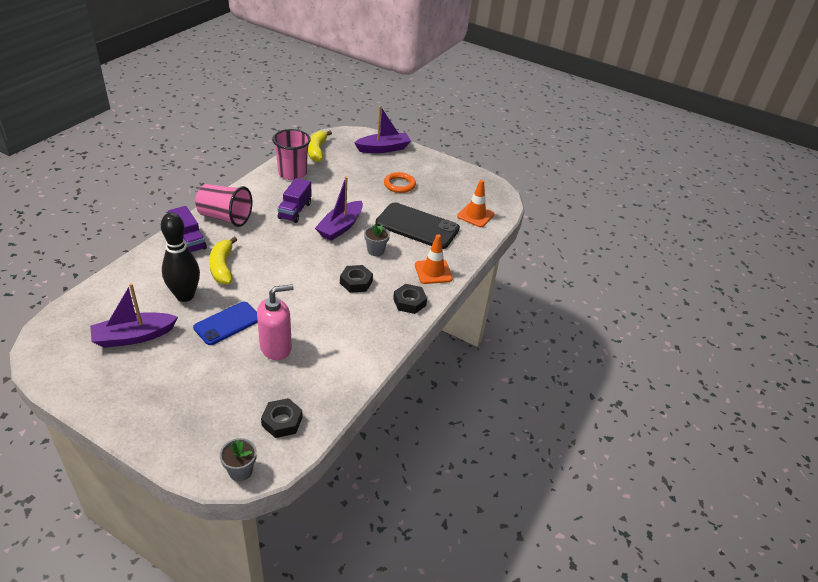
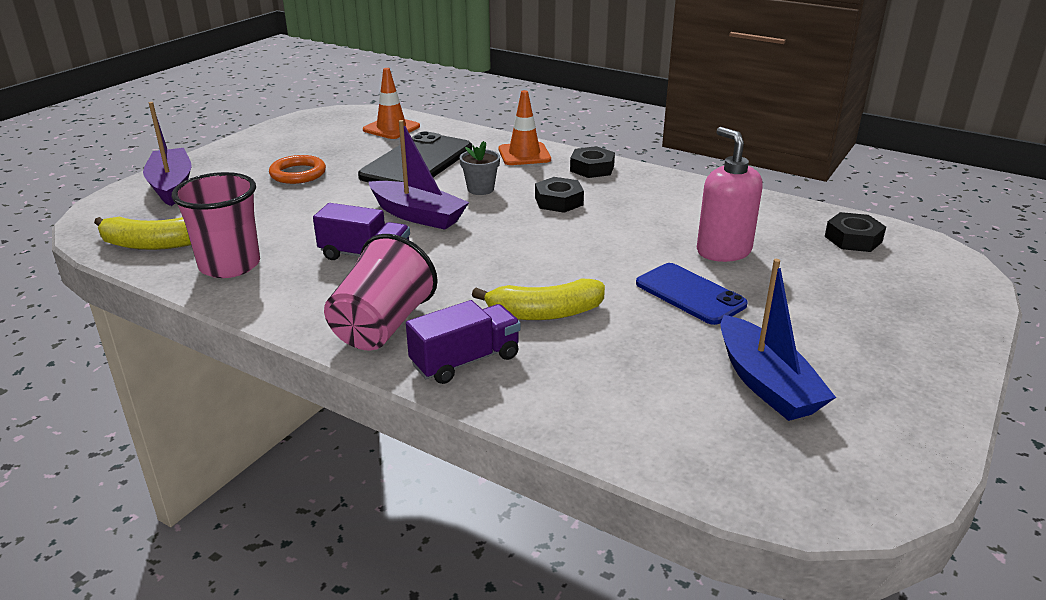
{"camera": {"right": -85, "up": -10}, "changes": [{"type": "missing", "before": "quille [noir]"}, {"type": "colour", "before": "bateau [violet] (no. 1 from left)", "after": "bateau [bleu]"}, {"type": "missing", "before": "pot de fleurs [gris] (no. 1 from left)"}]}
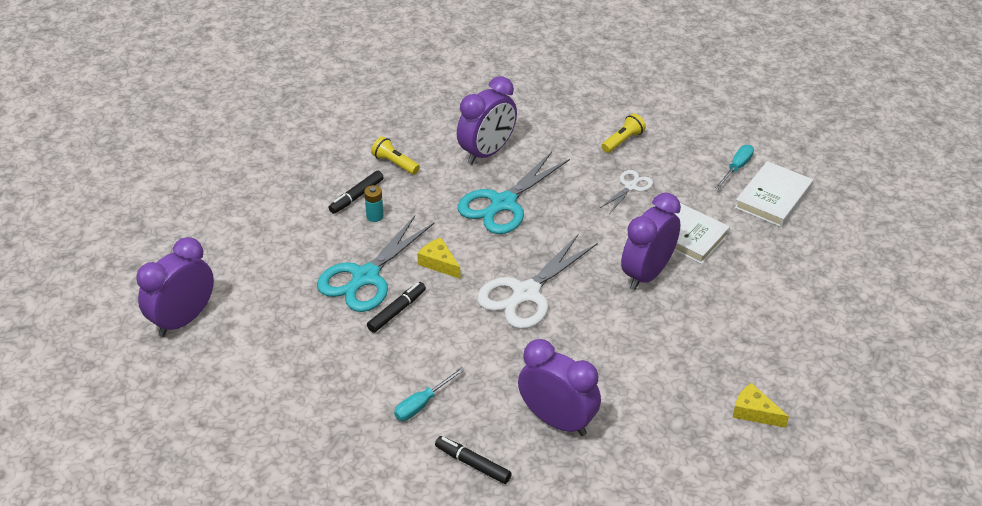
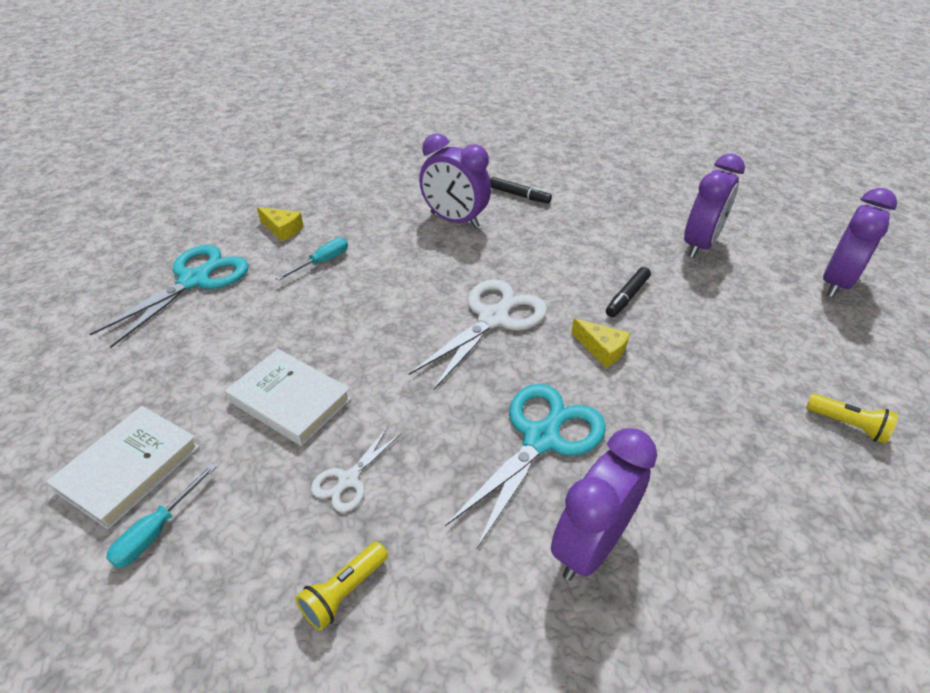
{"camera": {"right": 175, "up": 0}, "changes": [{"type": "relocated", "before": "lampe de poche [jaune] (no. 1 from left in the first image)", "after": "lampe de poche [jaune] (no. 2 from left)"}, {"type": "missing", "before": "feutre [noir] (no. 1 from left)"}, {"type": "missing", "before": "pile [turquoise]"}, {"type": "relocated", "before": "réveil [violet] (no. 4 from left in the first image)", "after": "réveil [violet] (no. 3 from left)"}, {"type": "relocated", "before": "ciseaux [turquoise] (no. 1 from left)"}, {"type": "relocated", "before": "tournevis [turquoise] (no. 1 from left in the first image)", "after": "tournevis [turquoise] (no. 2 from left)"}]}
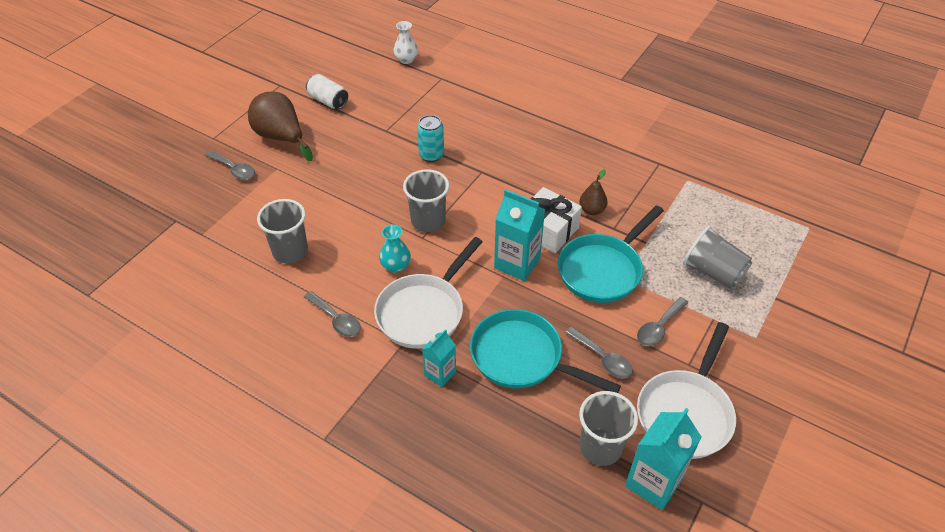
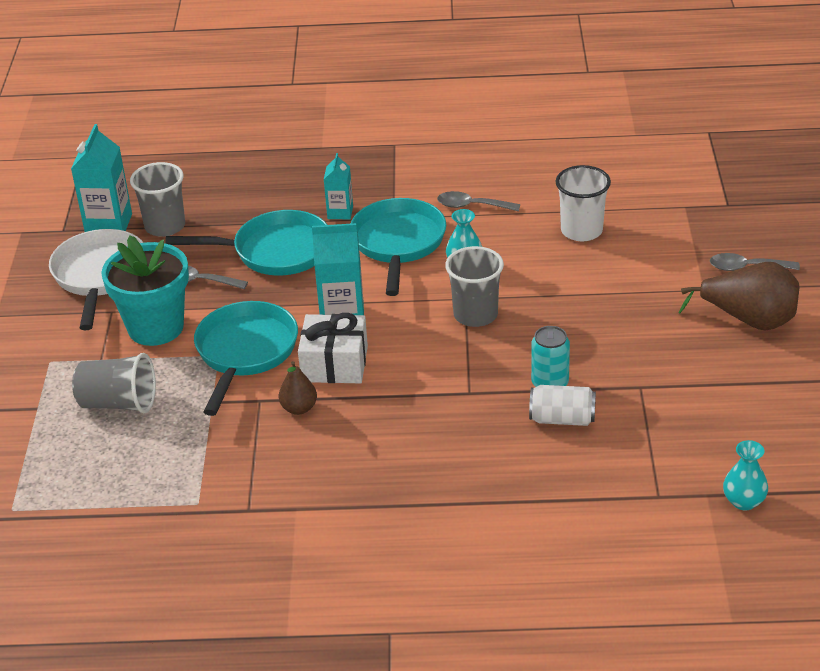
{"camera": {"right": 150, "up": -10}, "changes": [{"type": "colour", "before": "vase [blanc]", "after": "vase [turquoise] (no. 2 from left)"}, {"type": "relocated", "before": "canette [blanc]"}, {"type": "colour", "before": "gobelet [gris] (no. 1 from left)", "after": "gobelet [blanc]"}, {"type": "colour", "before": "poêle [blanc] (no. 1 from left)", "after": "poêle [turquoise] (no. 3 from left)"}, {"type": "exchanged", "before": "cuillère [gris] (no. 4 from left)", "after": "pot de fleurs [turquoise]"}]}
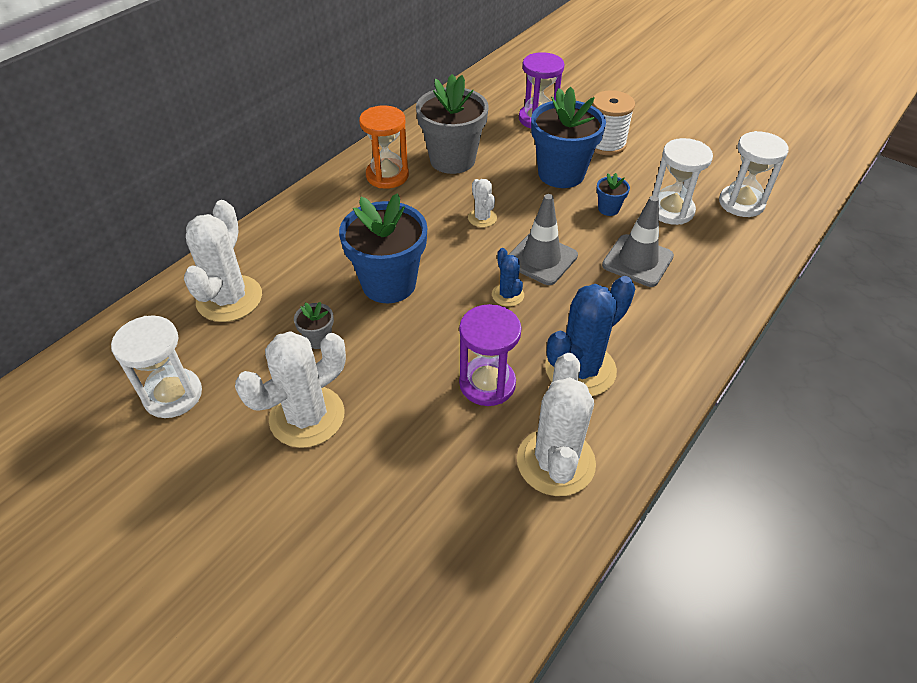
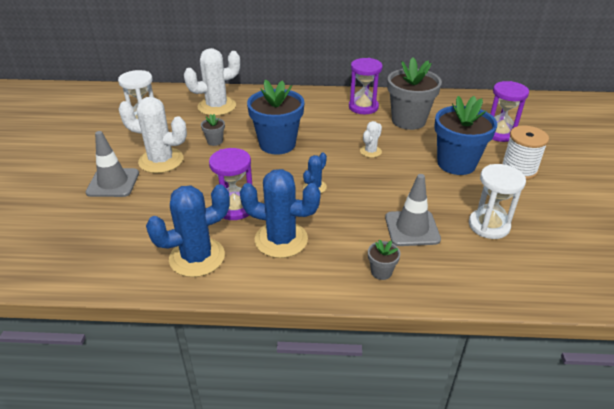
{"camera": {"right": 55, "up": -10}, "changes": [{"type": "colour", "before": "sablier [orange]", "after": "sablier [violet] (no. 2 from left)"}, {"type": "missing", "before": "sablier [blanc] (no. 3 from left)"}, {"type": "missing", "before": "pot de fleurs [bleu] (no. 3 from left)"}, {"type": "relocated", "before": "cône de chantier [gris] (no. 1 from left)"}, {"type": "colour", "before": "cactus [blanc] (no. 4 from left)", "after": "cactus [bleu] (no. 1 from left)"}, {"type": "appeared", "after": "pot de fleurs [gris] (no. 2 from left)"}]}
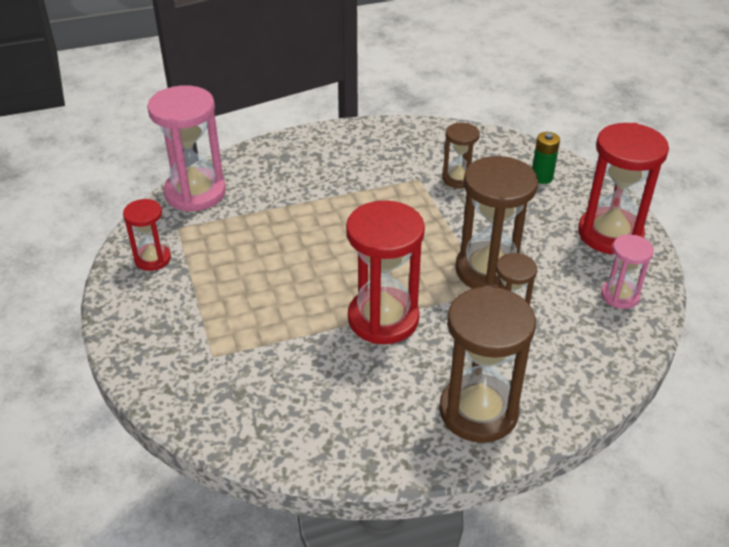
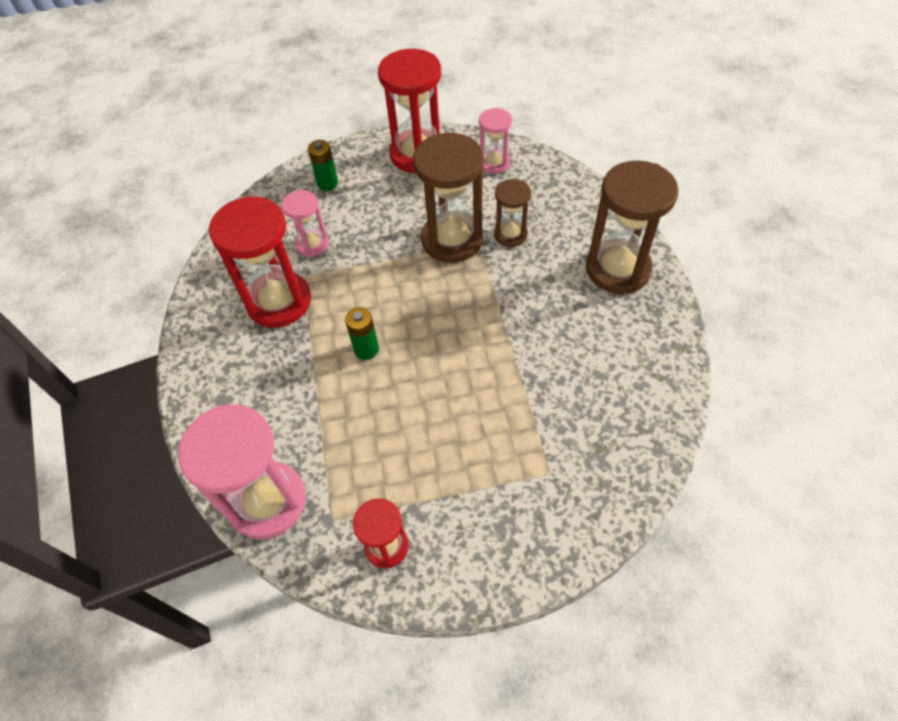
{"camera": {"right": -80, "up": 15}, "changes": [{"type": "colour", "before": "sablier [marron] (no. 1 from left)", "after": "sablier [rose] (no. 2 from left)"}, {"type": "relocated", "before": "sablier [rouge] (no. 2 from left in the first image)", "after": "sablier [rouge] (no. 1 from left)"}, {"type": "appeared", "after": "pile [vert] (no. 2 from left)"}]}
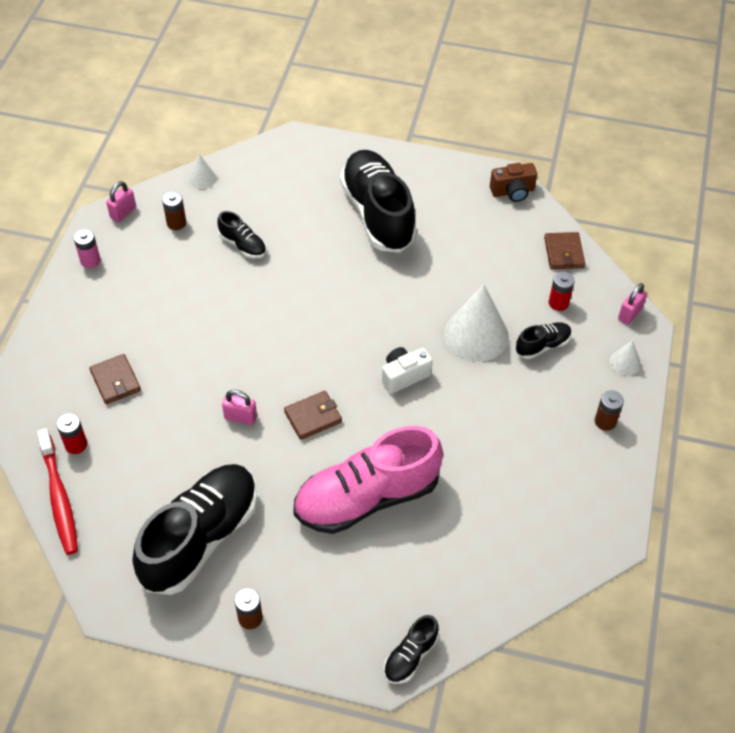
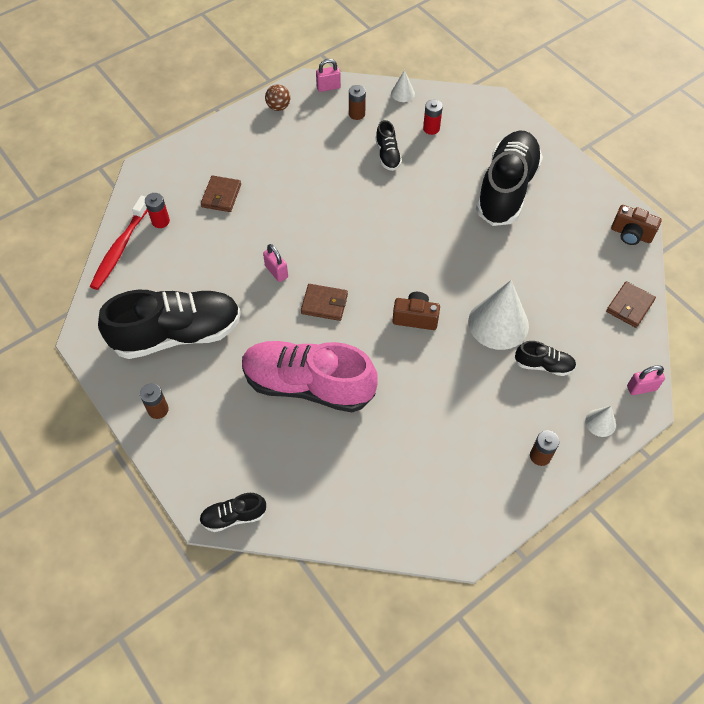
{"camera": {"right": 40, "up": 5}, "changes": [{"type": "exchanged", "before": "pile [rose]", "after": "balle [marron]"}, {"type": "relocated", "before": "pile [rouge] (no. 2 from left)"}, {"type": "colour", "before": "appareil photo [blanc]", "after": "appareil photo [marron] (no. 1 from left)"}]}
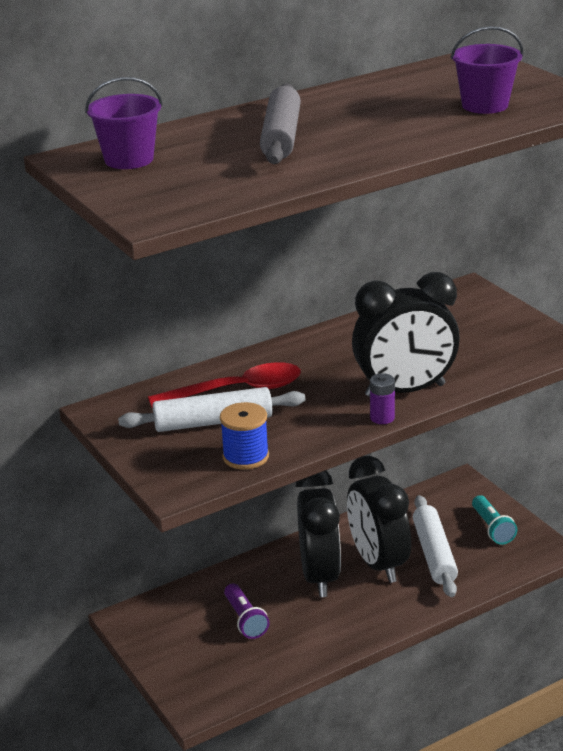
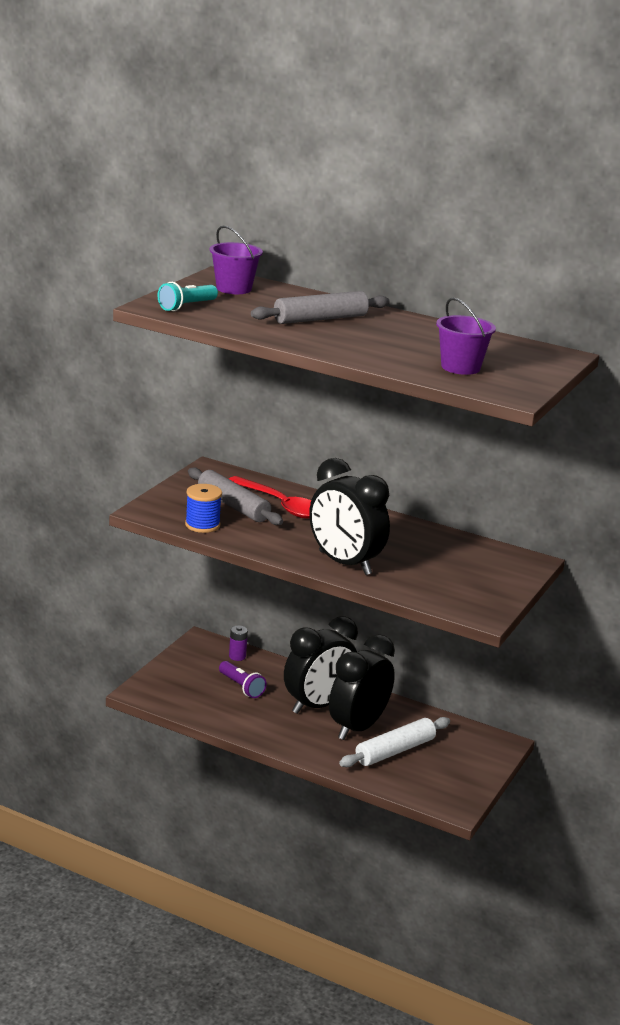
{"camera": {"right": 55, "up": -5}, "changes": [{"type": "relocated", "before": "pile [violet]"}, {"type": "colour", "before": "rouleau à pâtisserie [blanc] (no. 1 from left)", "after": "rouleau à pâtisserie [gris] (no. 1 from left)"}, {"type": "relocated", "before": "lampe de poche [turquoise]"}, {"type": "spun", "before": "lampe de poche [violet]", "turn": -75}]}
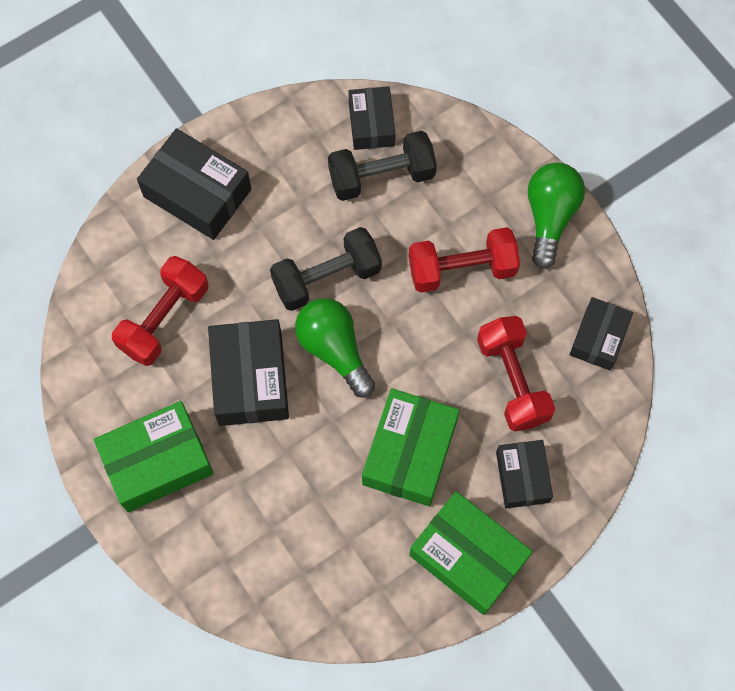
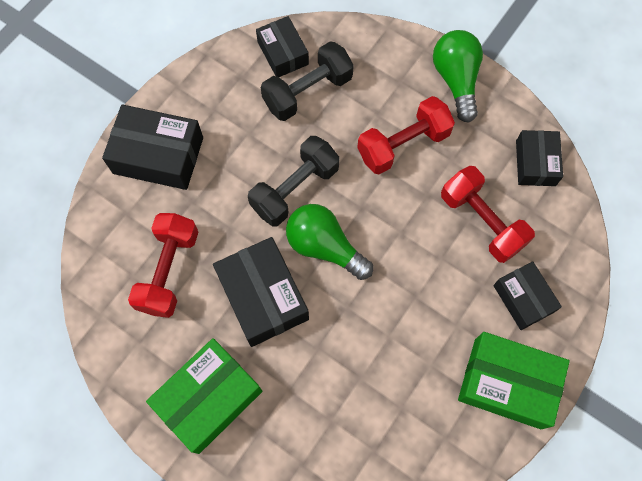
{"camera": {"right": -20, "up": 0}, "changes": [{"type": "missing", "before": "boîte [vert] (no. 2 from left)"}]}
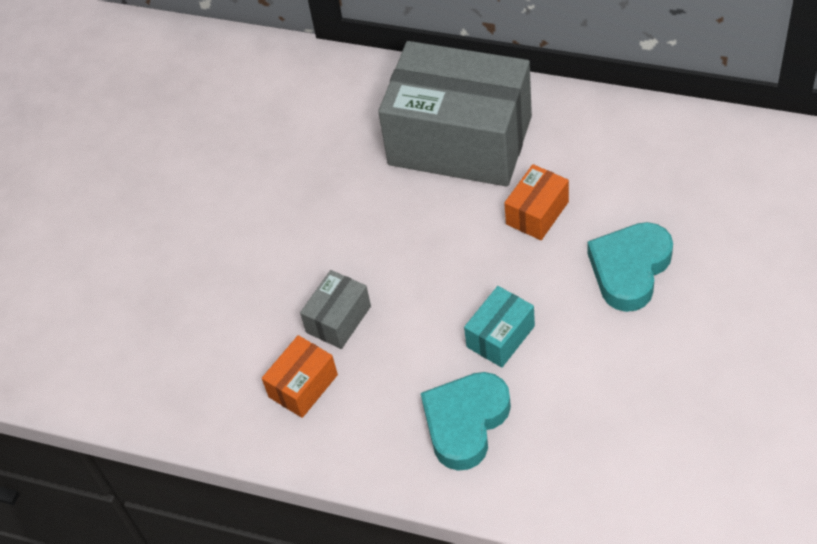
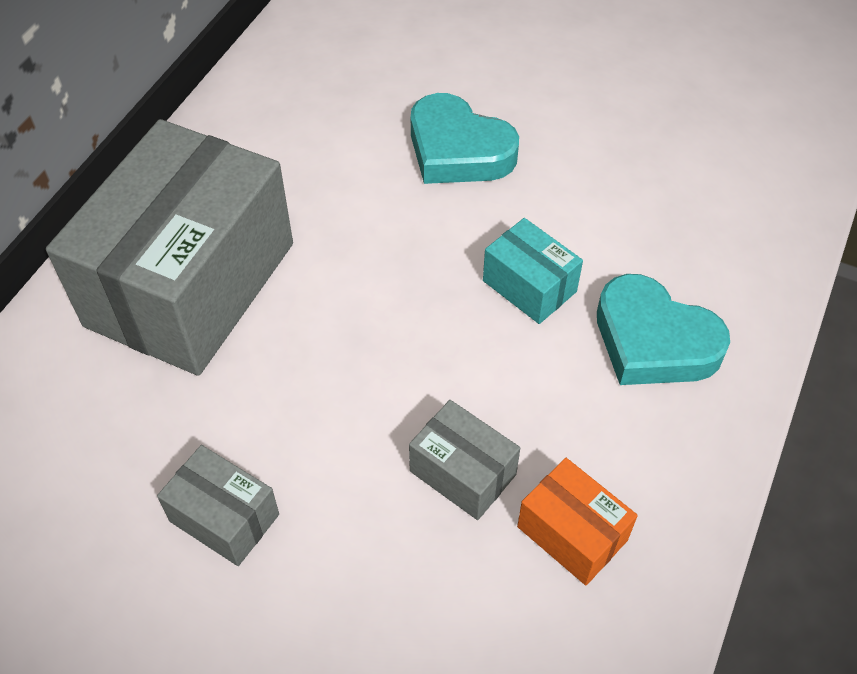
{"camera": {"right": -90, "up": 0}, "changes": [{"type": "missing", "before": "boîte [orange] (no. 2 from left)"}, {"type": "appeared", "after": "boîte [gris] (no. 2 from left)"}]}
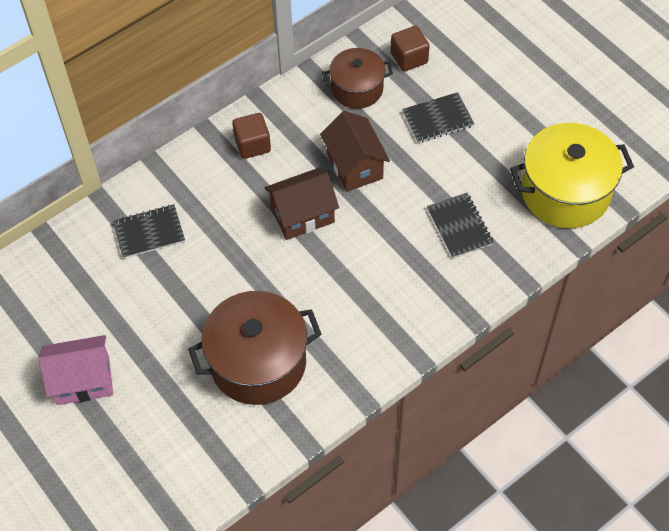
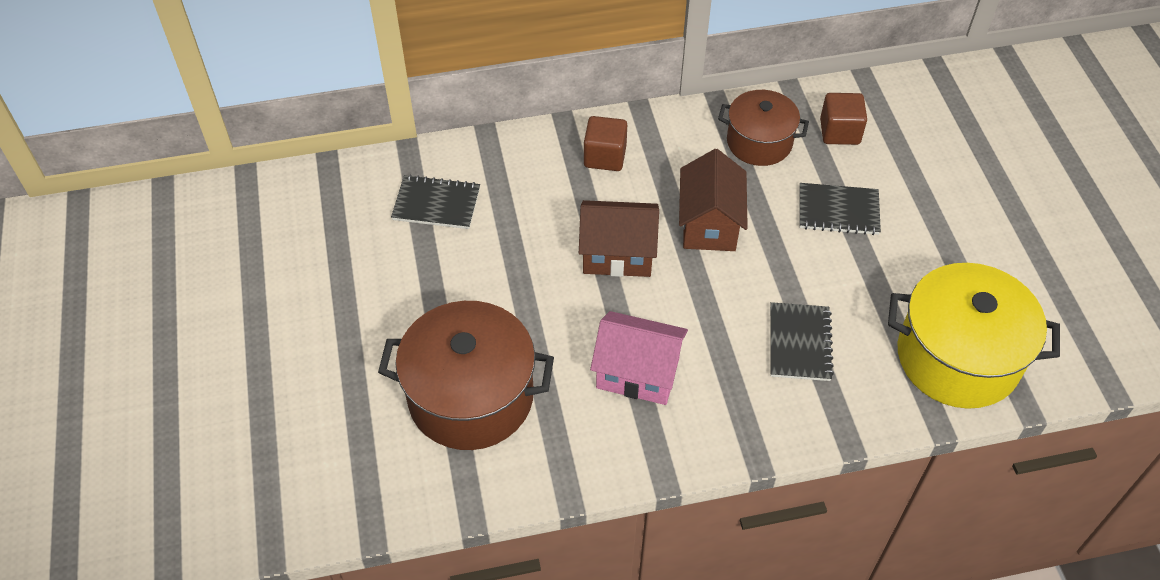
{"camera": {"right": 25, "up": -5}, "changes": [{"type": "relocated", "before": "maison [rose]"}]}
